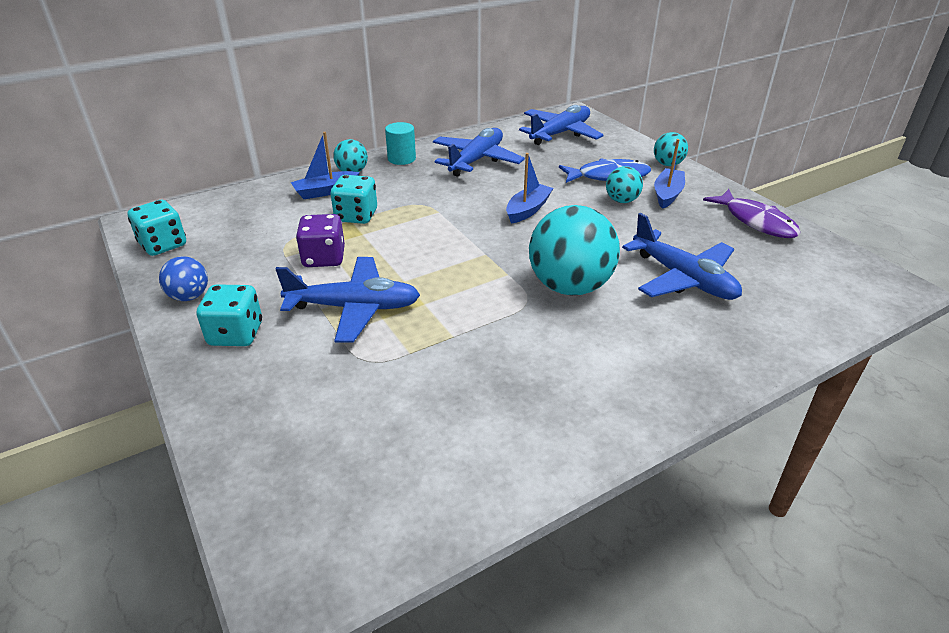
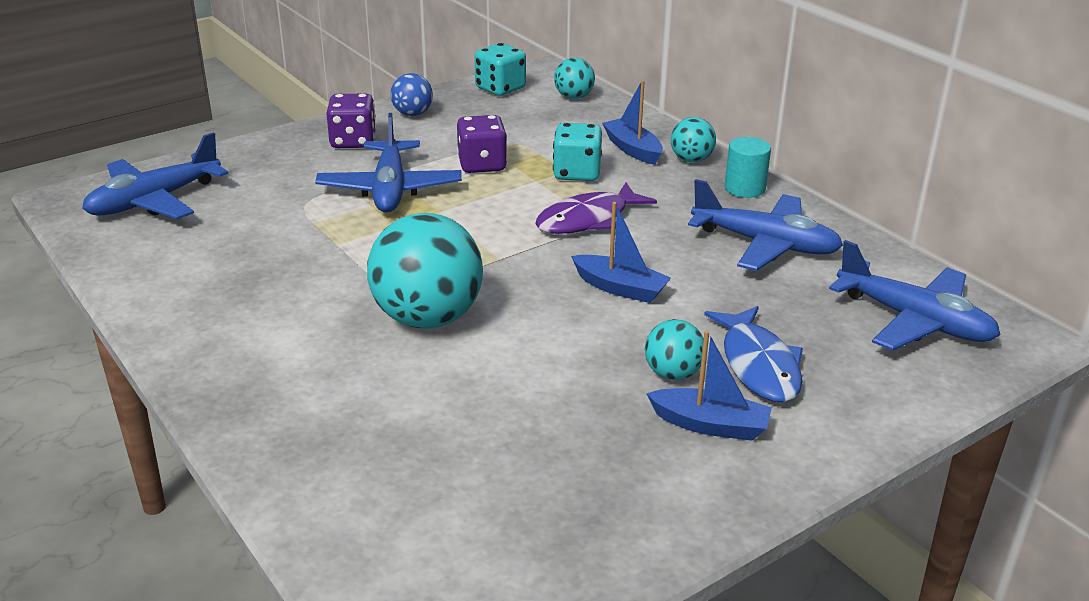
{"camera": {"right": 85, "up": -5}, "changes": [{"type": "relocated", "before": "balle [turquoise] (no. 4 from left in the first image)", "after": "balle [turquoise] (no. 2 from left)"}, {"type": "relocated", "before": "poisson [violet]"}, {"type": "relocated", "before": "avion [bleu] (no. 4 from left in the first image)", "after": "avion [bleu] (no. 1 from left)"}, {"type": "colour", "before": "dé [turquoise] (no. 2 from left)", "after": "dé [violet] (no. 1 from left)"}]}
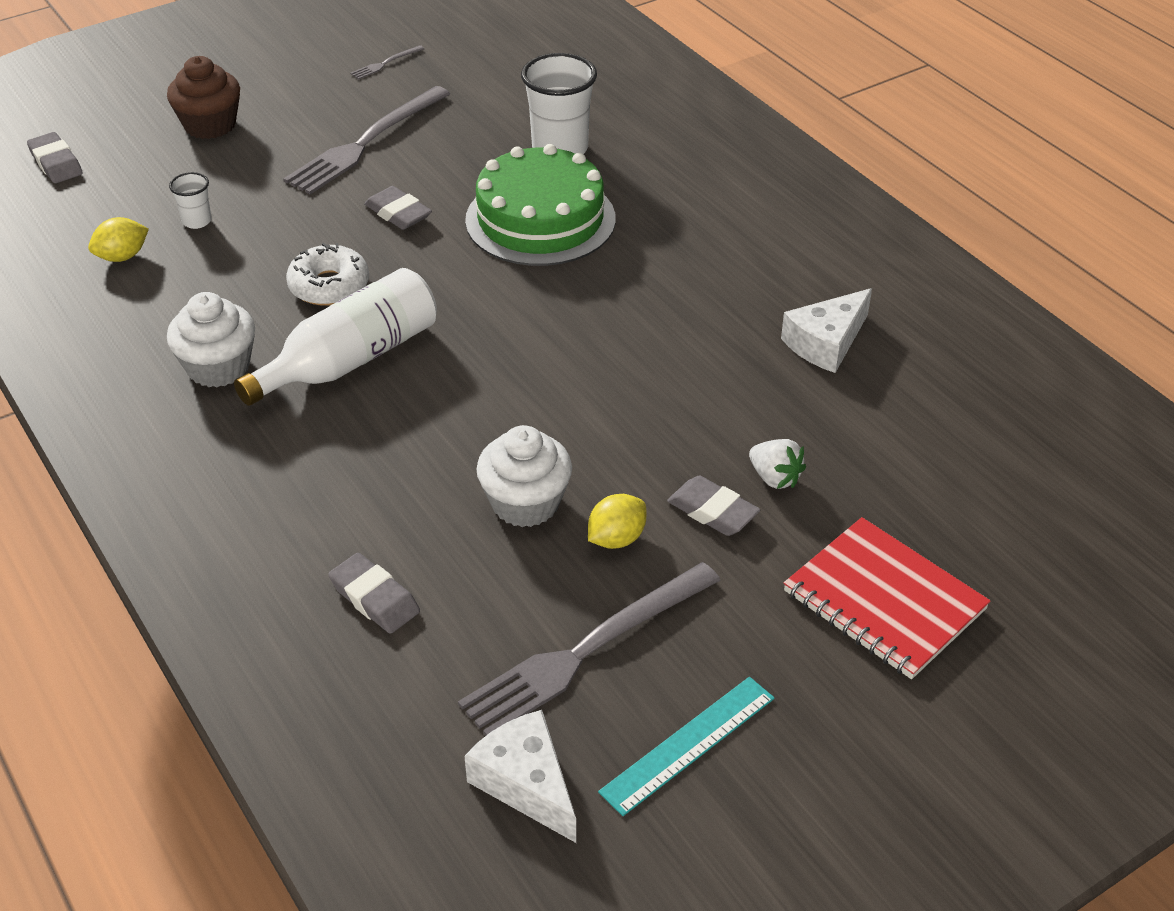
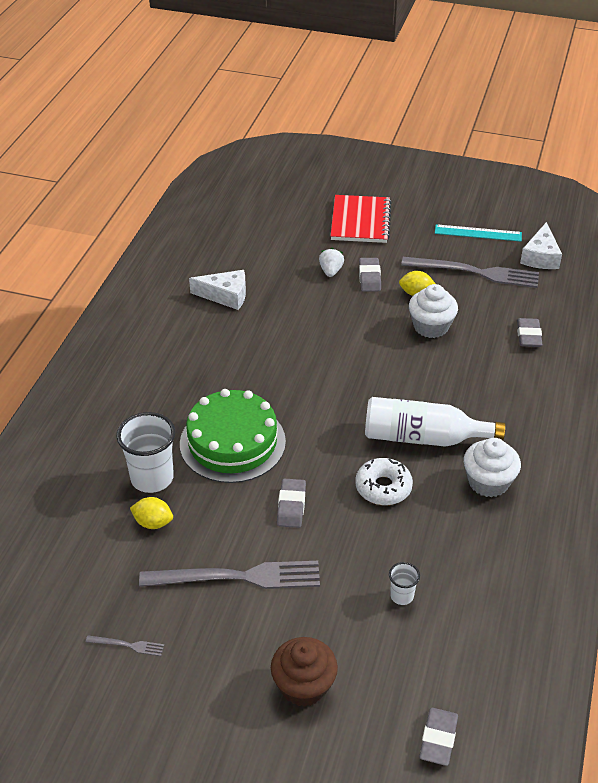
{"camera": {"right": -130, "up": 0}, "changes": [{"type": "relocated", "before": "citron [jaune] (no. 1 from left)"}]}
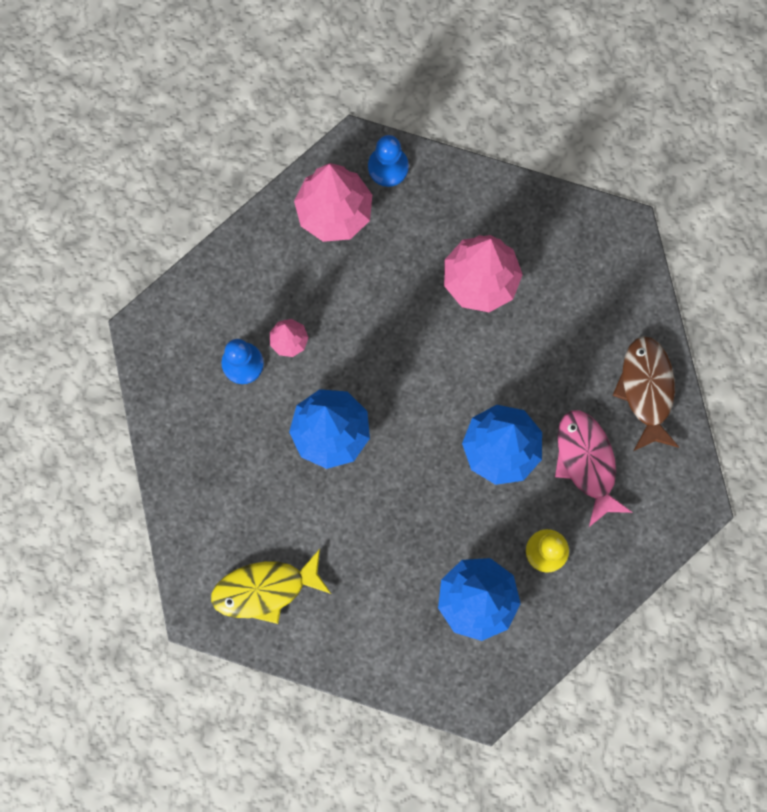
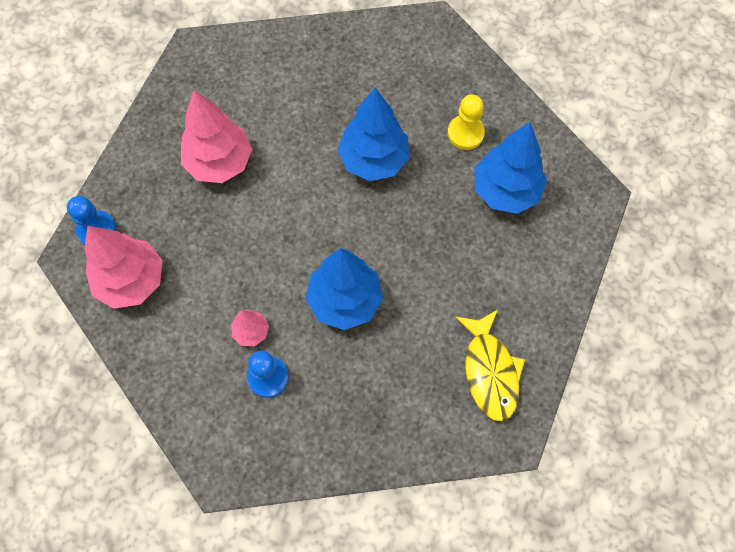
{"camera": {"right": -85, "up": -10}, "changes": [{"type": "missing", "before": "poisson [marron]"}, {"type": "missing", "before": "poisson [rose]"}]}
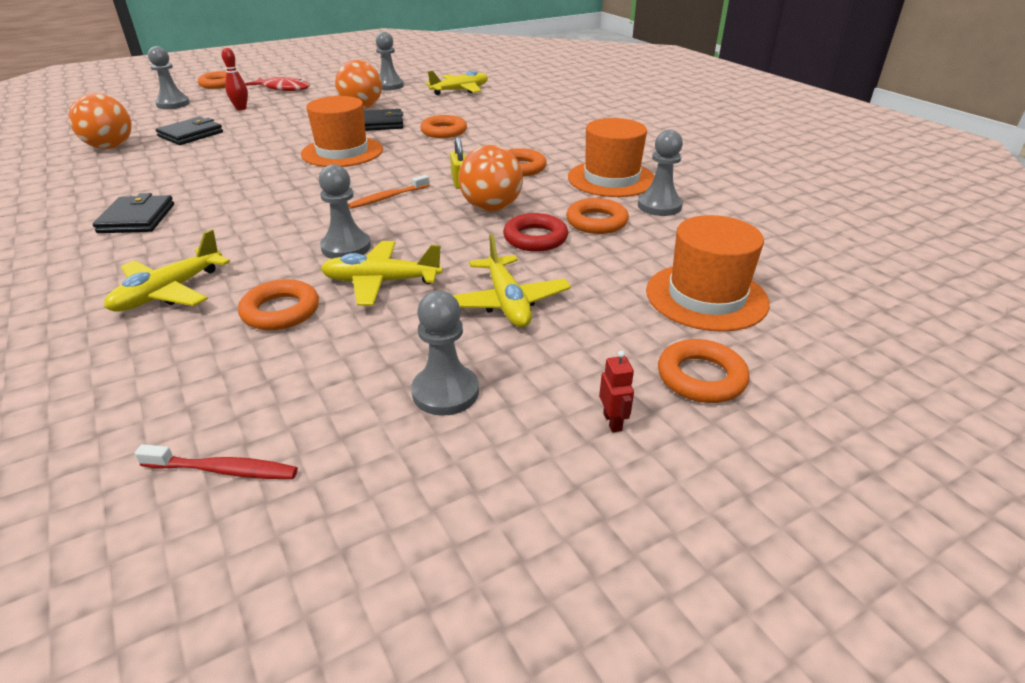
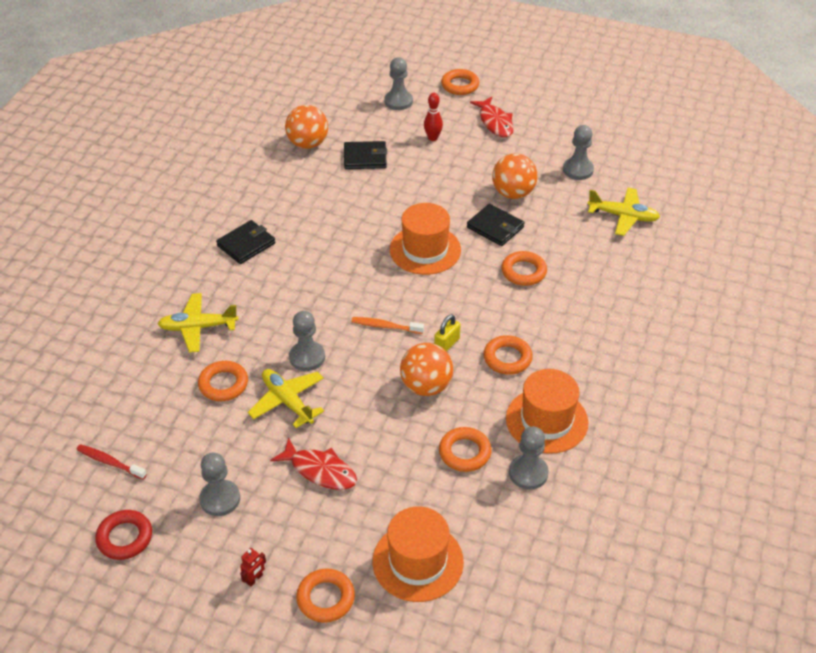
{"camera": {"right": 50, "up": 10}, "changes": [{"type": "relocated", "before": "anneau [rouge]"}, {"type": "exchanged", "before": "avion [jaune] (no. 4 from left)", "after": "poisson [rouge] (no. 1 from left)"}, {"type": "spun", "before": "brosse à dents [rouge]", "turn": 150}]}
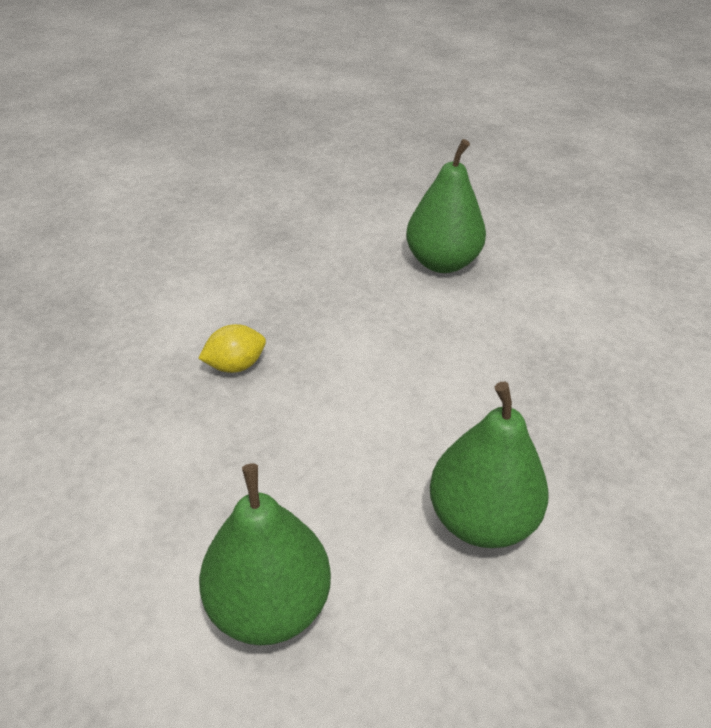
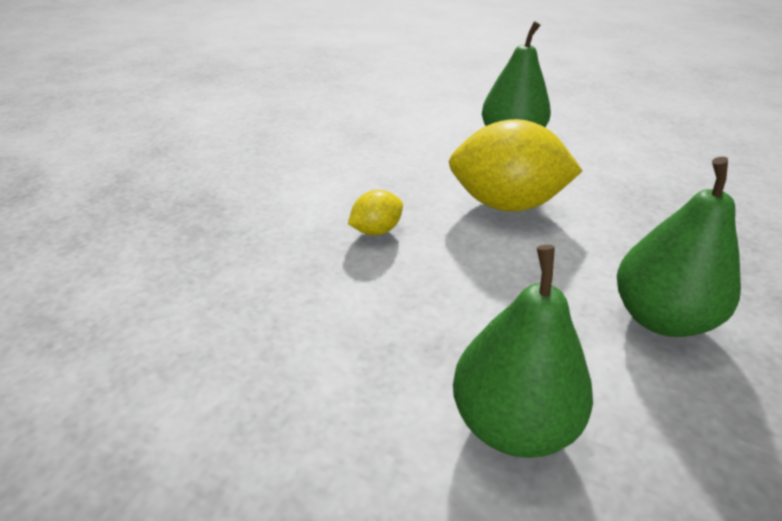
{"camera": {"right": -10, "up": -5}, "changes": [{"type": "appeared", "after": "citron [jaune] (no. 2 from left)"}]}
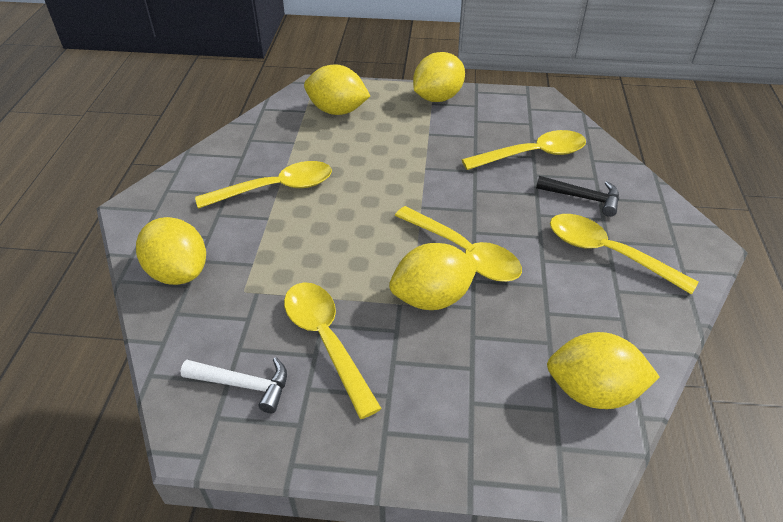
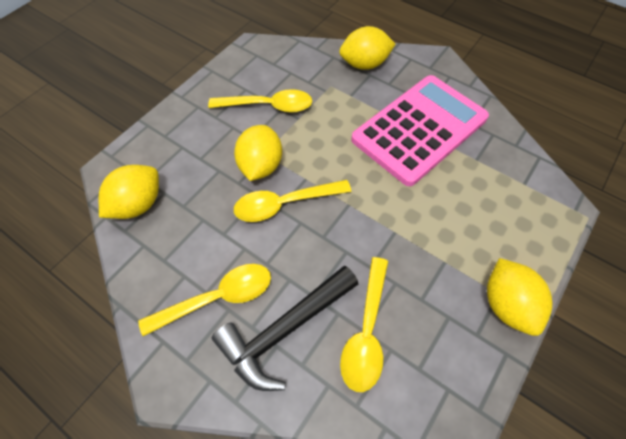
{"camera": {"right": 120, "up": 15}, "changes": [{"type": "missing", "before": "citron [jaune] (no. 2 from left)"}, {"type": "exchanged", "before": "cuillère [jaune] (no. 1 from left)", "after": "calculatrice [rose]"}, {"type": "size", "before": "marteau [noir]", "scale": 1.82}, {"type": "missing", "before": "marteau [blanc]"}]}
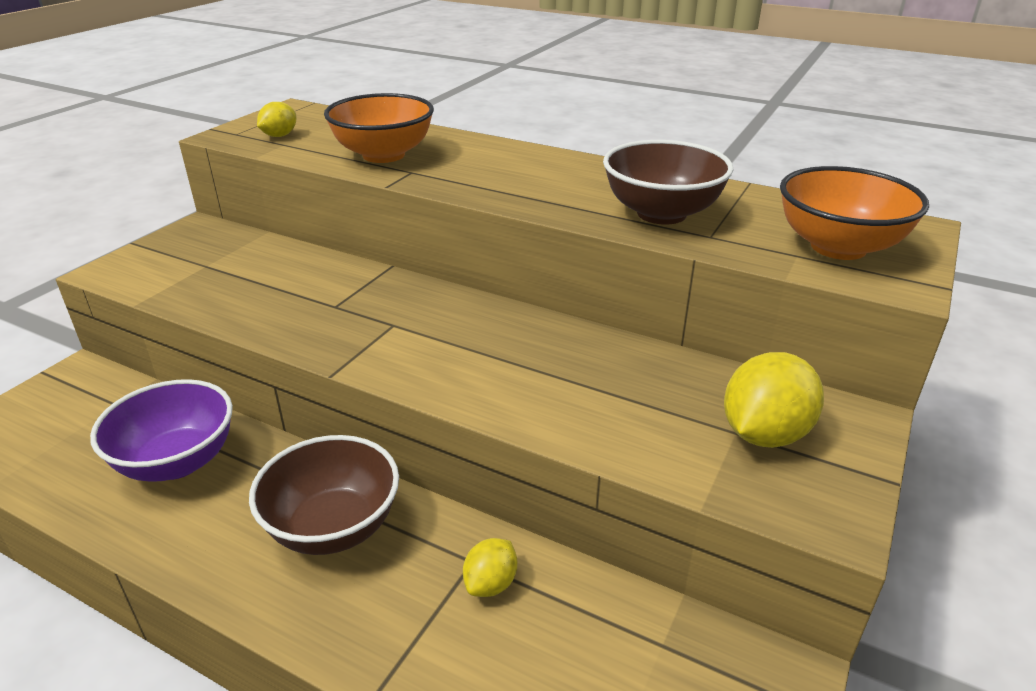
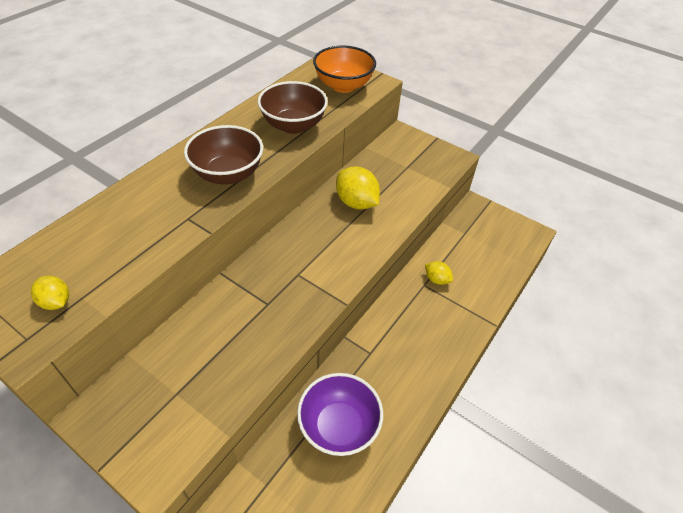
{"camera": {"right": -85, "up": 15}, "changes": [{"type": "missing", "before": "bol [orange] (no. 1 from left)"}, {"type": "relocated", "before": "citron [jaune] (no. 3 from left in the first image)", "after": "citron [jaune] (no. 2 from left)"}, {"type": "relocated", "before": "bol [marron] (no. 1 from left)"}]}
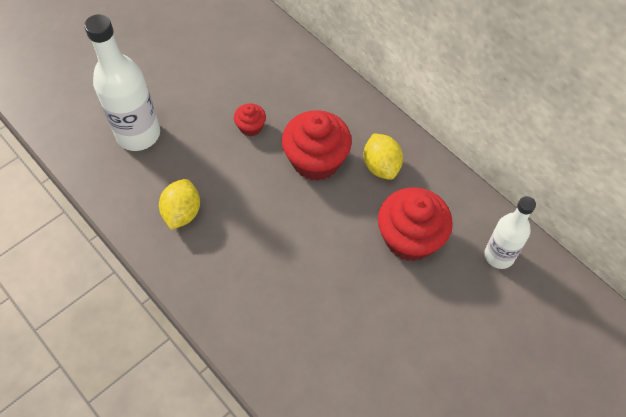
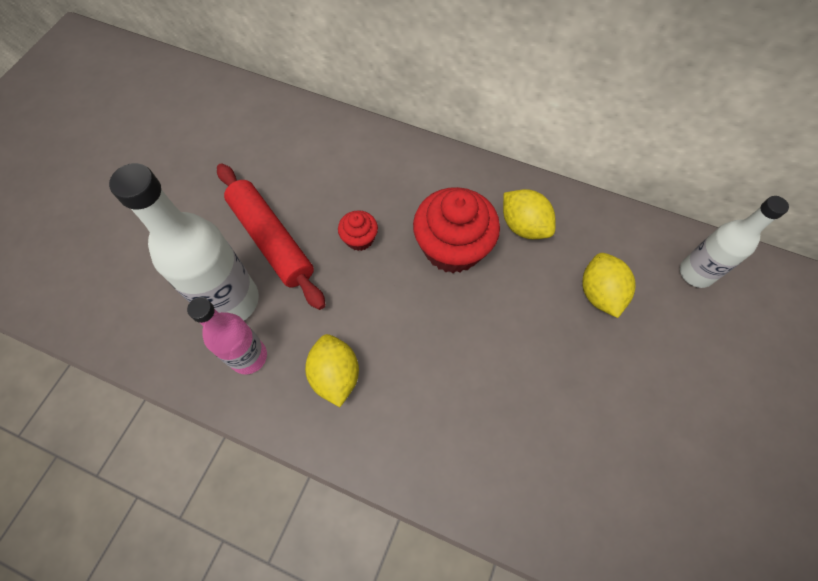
{"camera": {"right": -25, "up": 5}, "changes": [{"type": "exchanged", "before": "muffin [rouge] (no. 3 from left)", "after": "citron [jaune] (no. 3 from left)"}, {"type": "appeared", "after": "rouleau à pâtisserie [rouge]"}, {"type": "appeared", "after": "bouteille [rose]"}]}
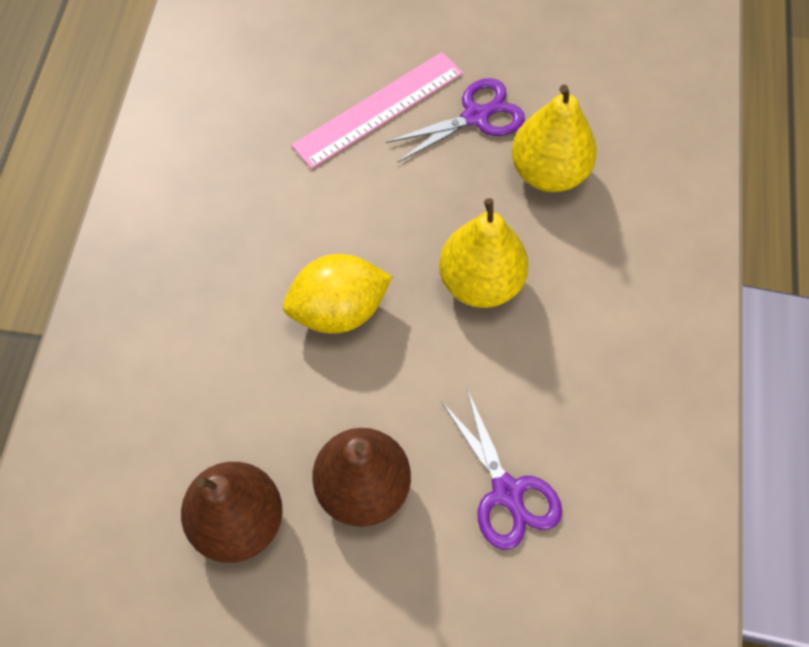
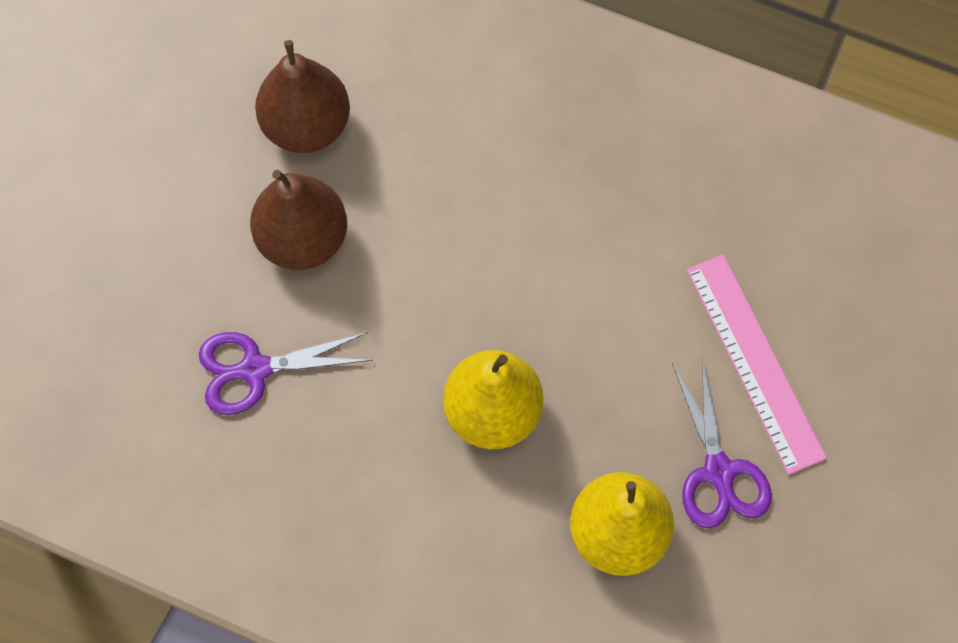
{"camera": {"right": 105, "up": 5}, "changes": [{"type": "missing", "before": "citron [jaune]"}]}
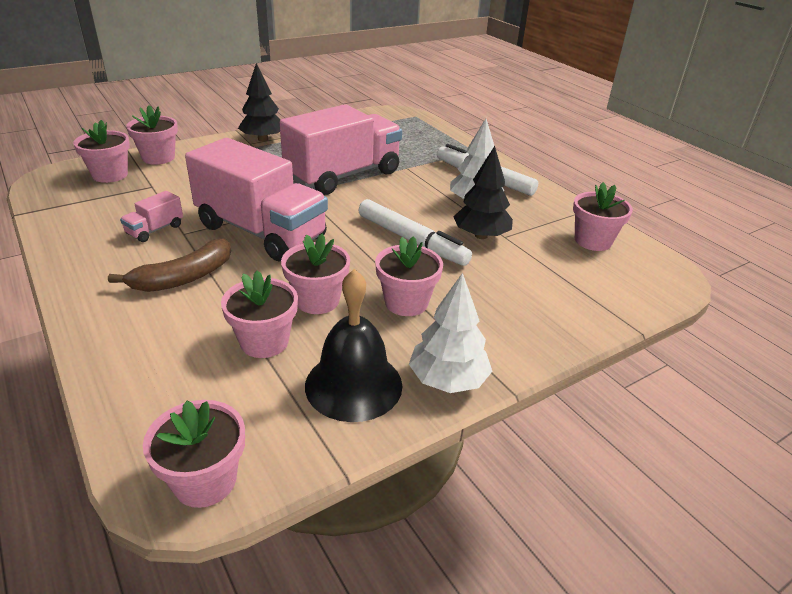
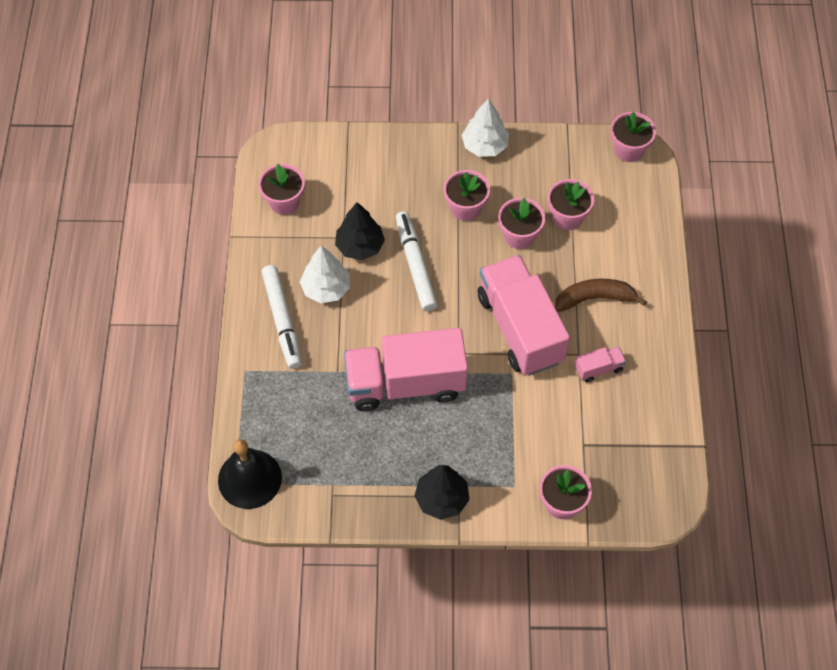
{"camera": {"right": -145, "up": 25}, "changes": [{"type": "missing", "before": "pot de fleurs [rose] (no. 1 from left)"}, {"type": "relocated", "before": "cloche [noir]"}]}
